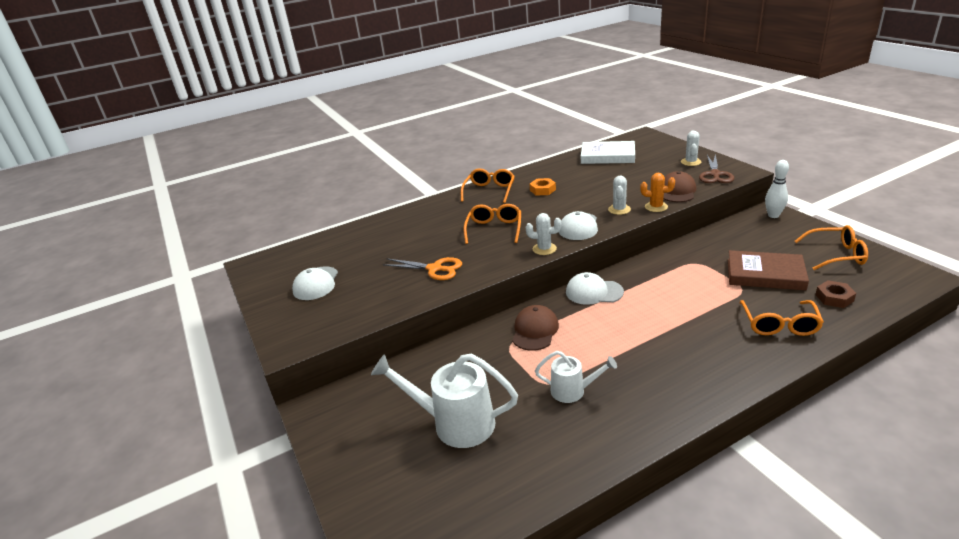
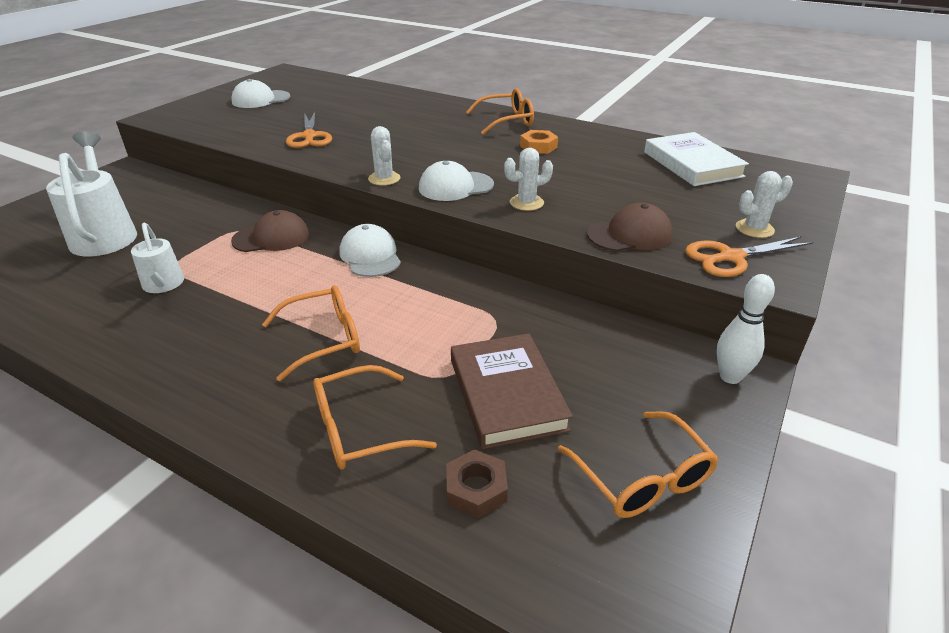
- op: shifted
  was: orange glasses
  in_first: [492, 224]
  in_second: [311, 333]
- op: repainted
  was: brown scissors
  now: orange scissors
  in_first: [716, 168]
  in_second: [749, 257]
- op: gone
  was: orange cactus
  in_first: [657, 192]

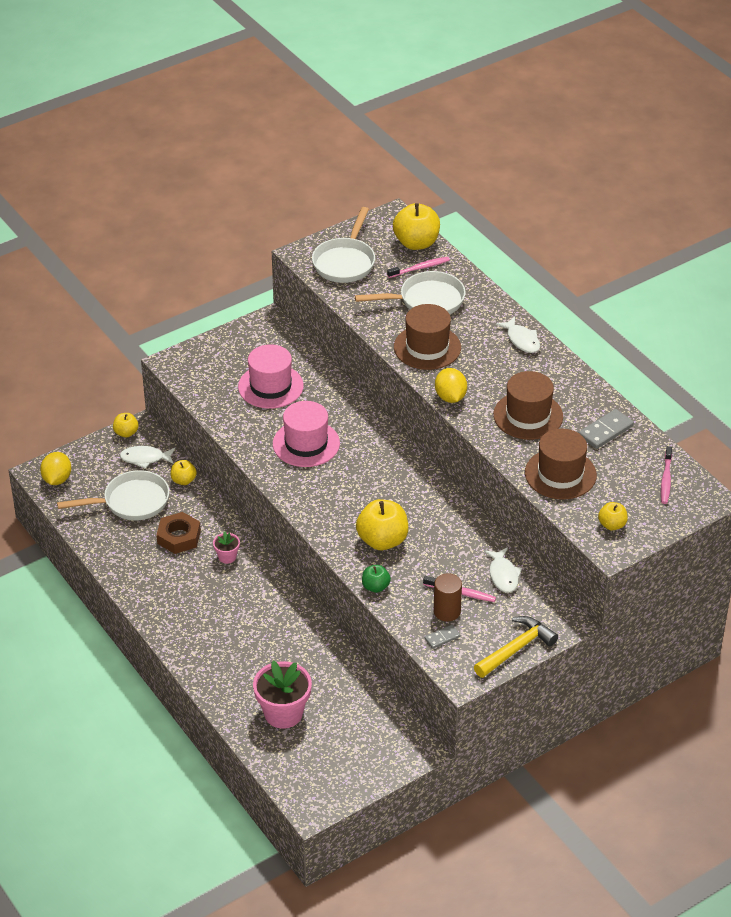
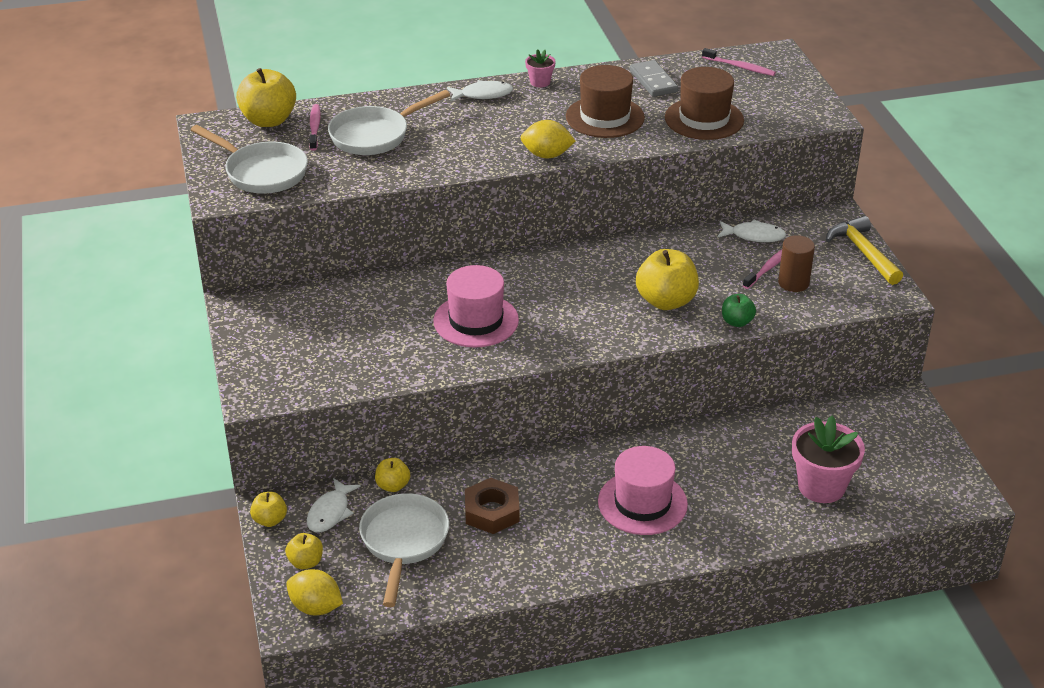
- op: shifted
  was: yellow apple
  in_first: [613, 516]
  in_second: [304, 551]
- op: rotated
  was: white pan
  in_first: [410, 292]
  in_second: [389, 122]
  clockwise: -135
- op: shifted
  was: pink flower pot
  in_first: [226, 547]
  in_second: [540, 68]
- op: shifted
  was: pink hat
  in_first: [271, 376]
  in_second: [643, 490]
- op: gone
  was: brown hat
  in_first: [427, 337]
- op: gone
  was: grey domino
  in_first: [442, 637]

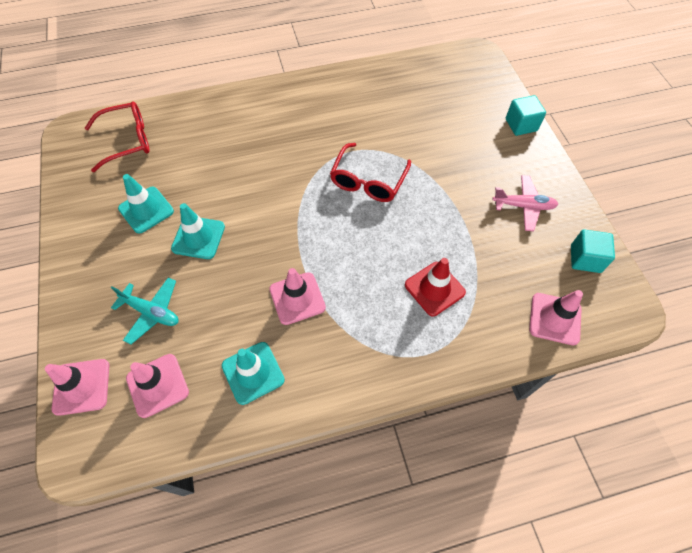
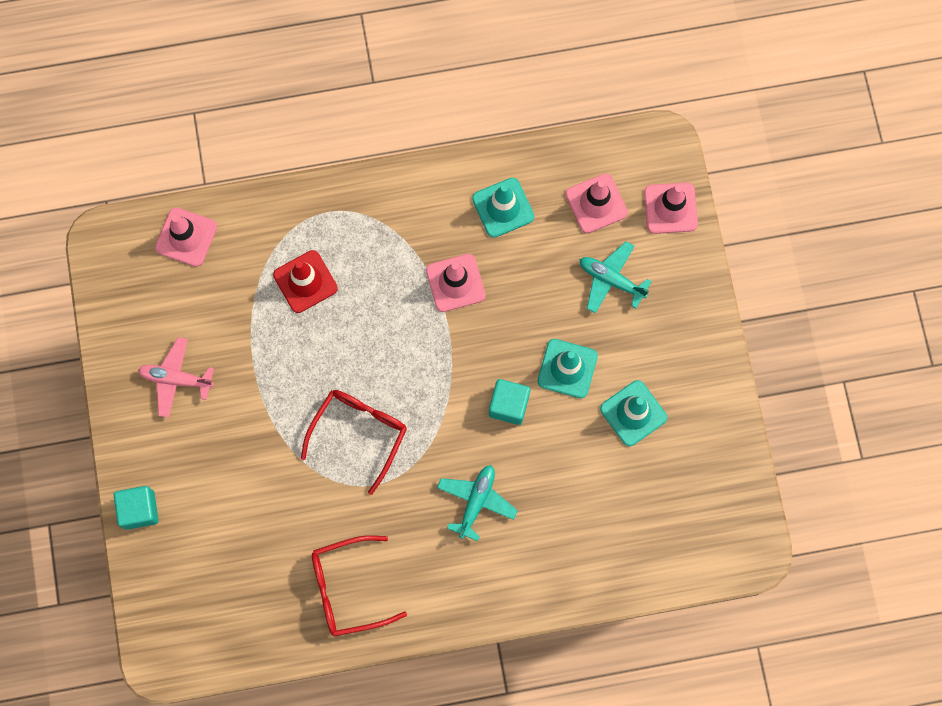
- op: shifted
  was: red glasses
  in_first: [117, 137]
  in_second: [359, 585]
- op: new
  now: turquoise plane
  in_second: [477, 503]
- op: shifted
  was: turquoise cube
  in_first: [593, 251]
  in_second: [509, 402]

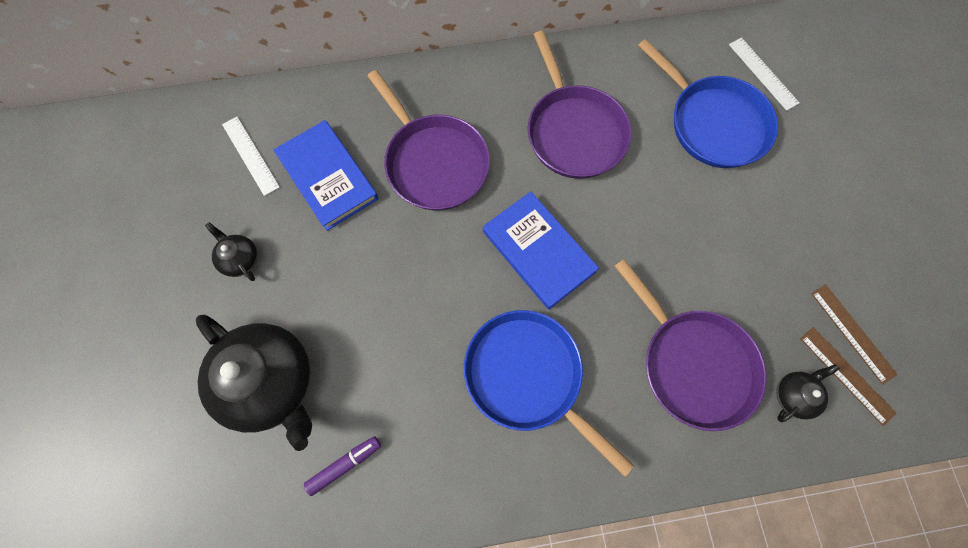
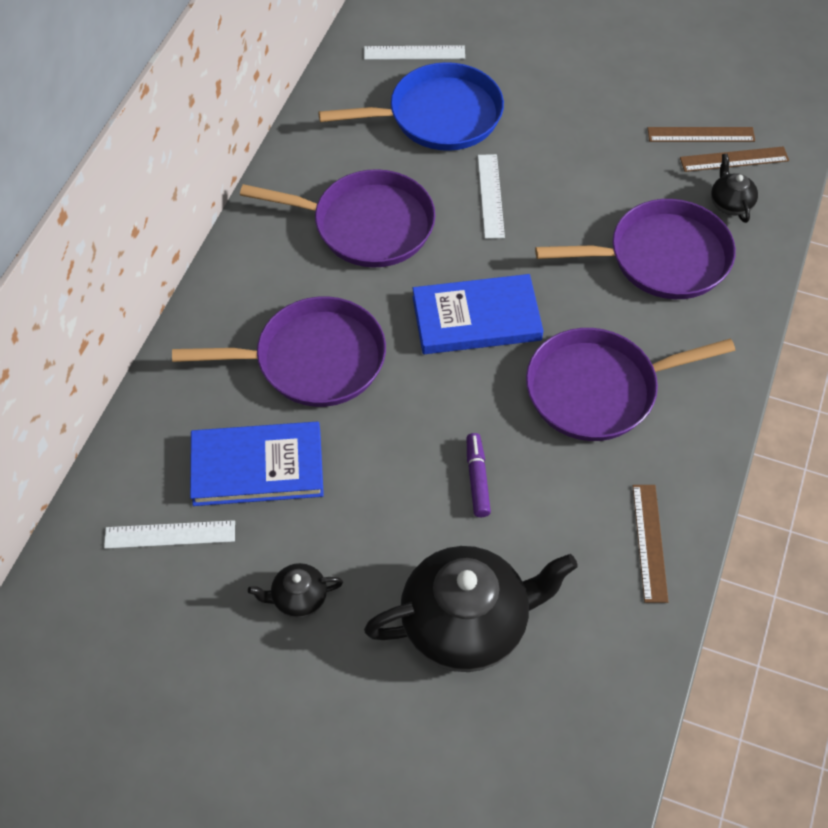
- op: shifted
  was: purple marker
  in_first: [342, 466]
  in_second: [479, 475]
- op: new
  now: white ruler
  in_second: [491, 196]
- op: repainted
  was: blue pan
  now: purple pan
  in_first: [549, 393]
  in_second: [630, 384]
- op: new
  now: brown ruler
  in_second: [651, 544]

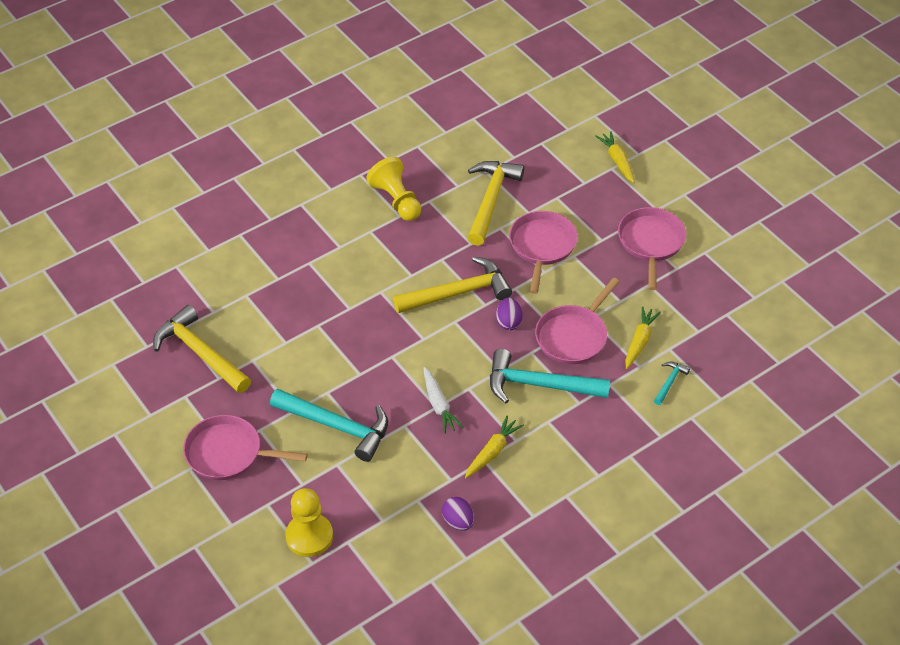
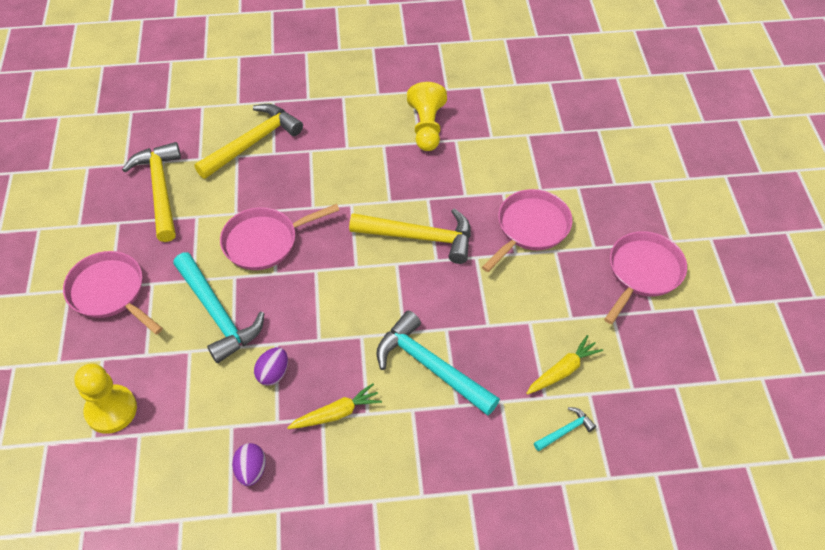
- op: shifted
  was: yellow hammer
  in_first: [496, 203]
  in_second: [248, 141]
- op: shifted
  was: pink pan
  in_first: [577, 320]
  in_second: [279, 237]
- op: shifted
  was: purple egg
  in_first: [509, 314]
  in_second: [271, 366]
- op: gone
  was: white carrot
  in_first: [443, 400]
- op: gone
  was: yellow carrot
  in_first: [615, 157]

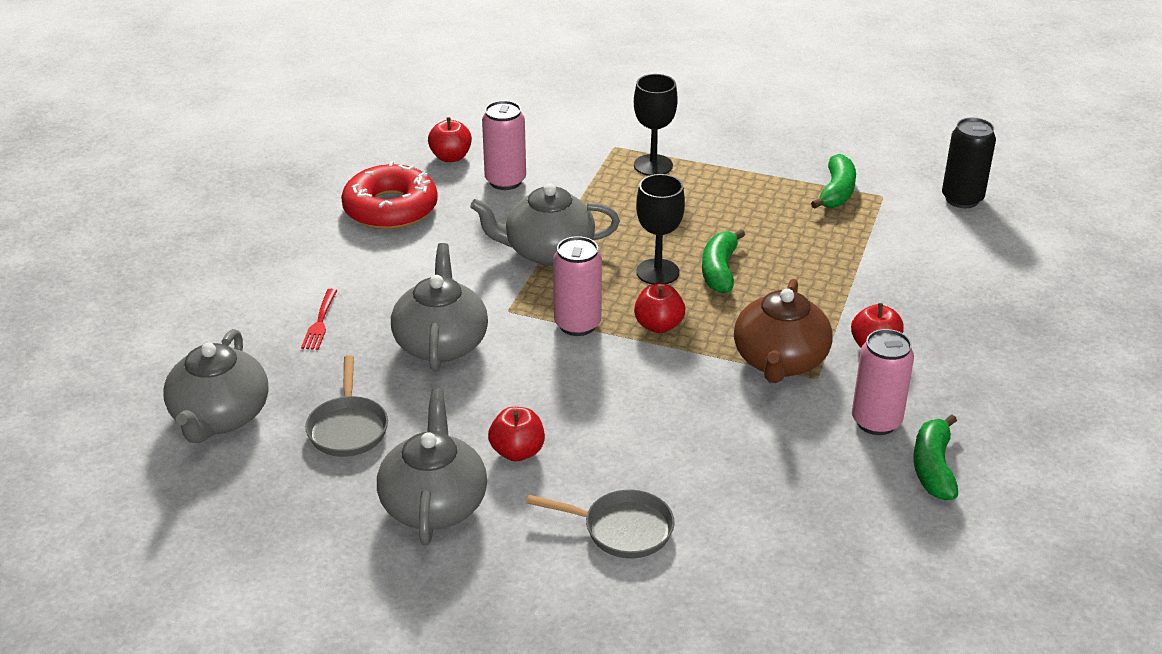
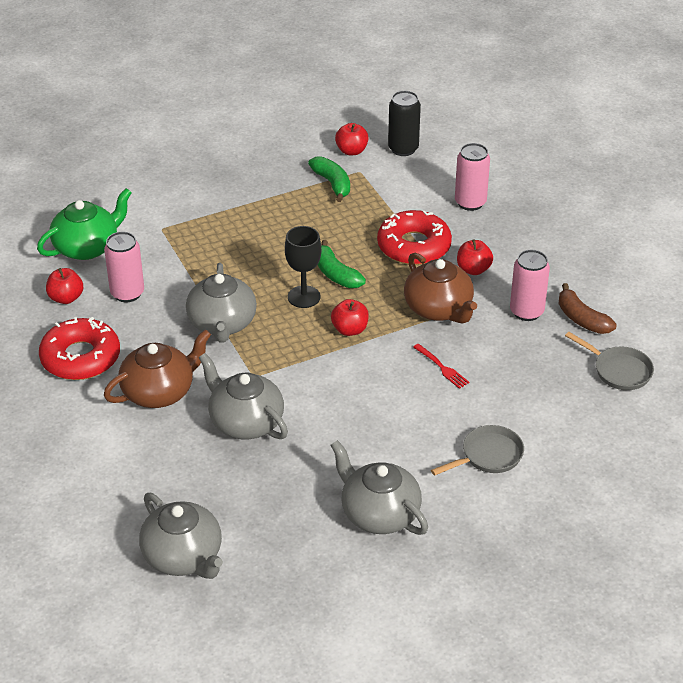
- op: new
  now: green teapot
  in_second: [84, 224]
- op: new
  now: brown teapot
  in_second: [157, 368]
- op: rotated
  was: grey teapot
  in_first: [545, 224]
  in_second: [221, 303]
  clockwise: -45
- op: shifted
  was: red apple
  in_first: [516, 434]
  in_second: [352, 139]
- op: new
  now: red donut
  in_second: [414, 237]
- op: shifted
  was: red fork
  in_first: [319, 319]
  in_second: [441, 366]
- op: shifted
  was: pink can
  in_first: [577, 286]
  in_second: [472, 177]
- op: repainted
  was: green banana
  now: brown banana
  in_first: [935, 457]
  in_second: [587, 308]
- op: shifted
  was: grey pan
  in_first: [346, 406]
  in_second: [609, 361]
- op: gone
  was: black goblet
  in_first: [656, 125]

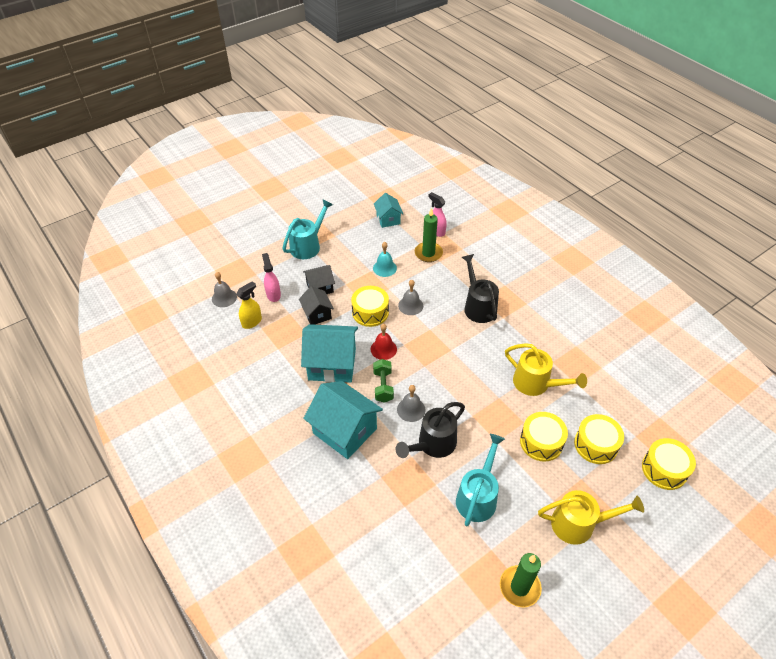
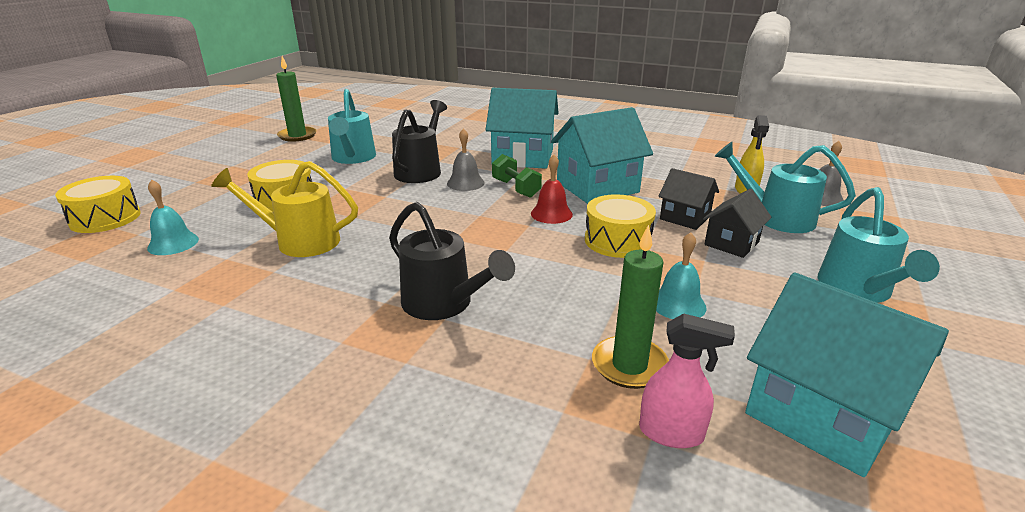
- op: new
  now: turquoise bell
  in_second: [173, 217]
- op: swapped
  was: pink spray bottle
  now: turquoise watering can
  in_first: [271, 277]
  in_second: [785, 187]
- op: scaled
  was: turquoise house
  in_first: [388, 210]
  in_second: [847, 374]
  ratio: 1.77
- op: gone
  was: grey bell
  in_first: [410, 297]
- op: gone
  was: yellow watering can
  in_first: [591, 517]
- op: gone
  was: yellow drum
  in_first: [599, 439]

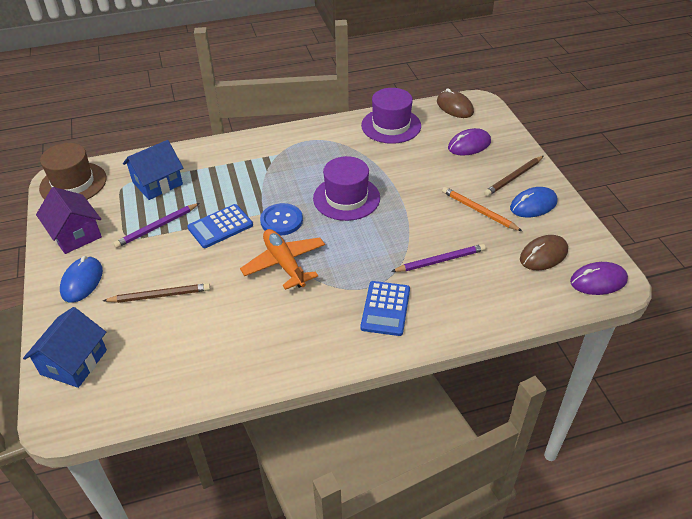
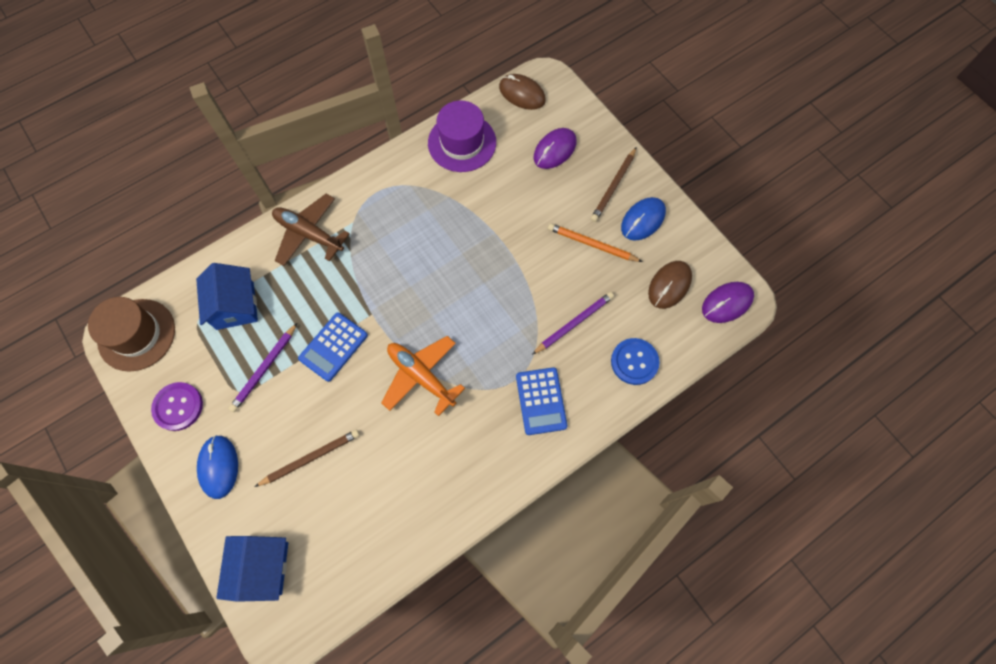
- op: swapped
  was: purple house
  now: purple button
  in_first: [69, 220]
  in_second: [177, 406]
- op: rotated
  was: blue house
  in_first: [153, 170]
  in_second: [227, 296]
  clockwise: -45
- op: new
  now: brown plane
  in_second: [311, 230]
- op: shifted
  was: blue button
  in_first: [281, 219]
  in_second: [635, 361]
- op: gone
  was: purple hat
  in_first: [346, 188]

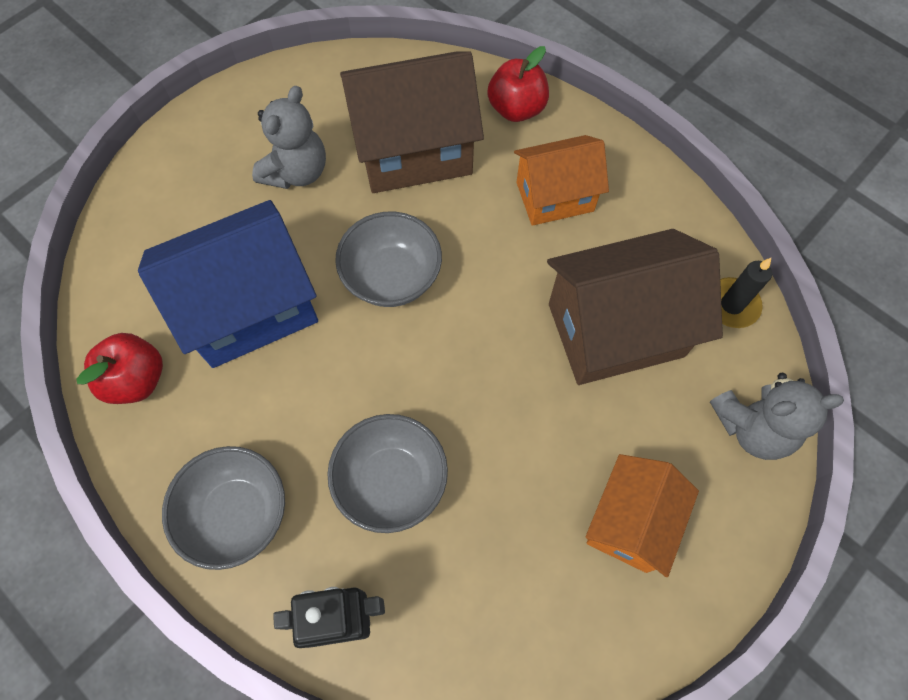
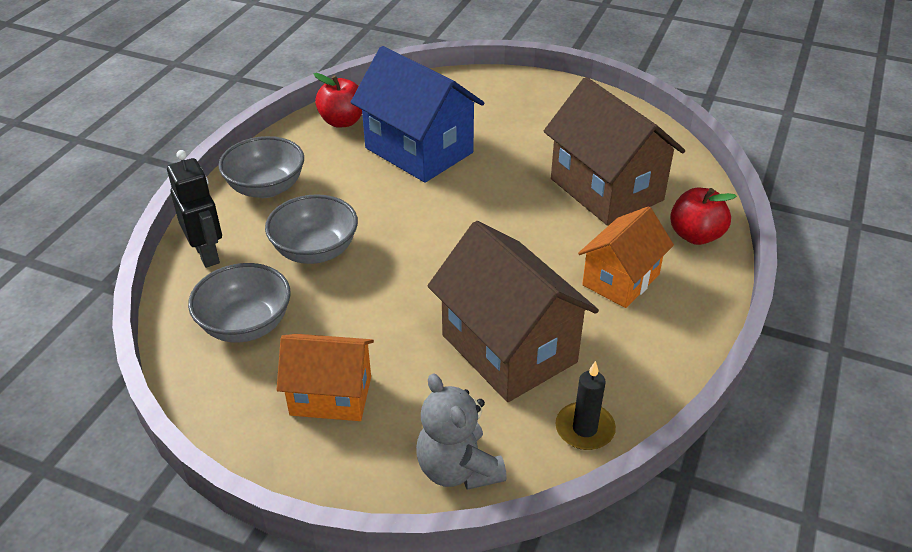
- op: shifted
  was: grey bowl
  in_first: [388, 259]
  in_second: [239, 303]
- op: rotated
  was: orange house
  in_first: [561, 180]
  in_second: [626, 257]
  clockwise: 75
- op: gone
  was: grey teddy bear
  in_first: [289, 137]

